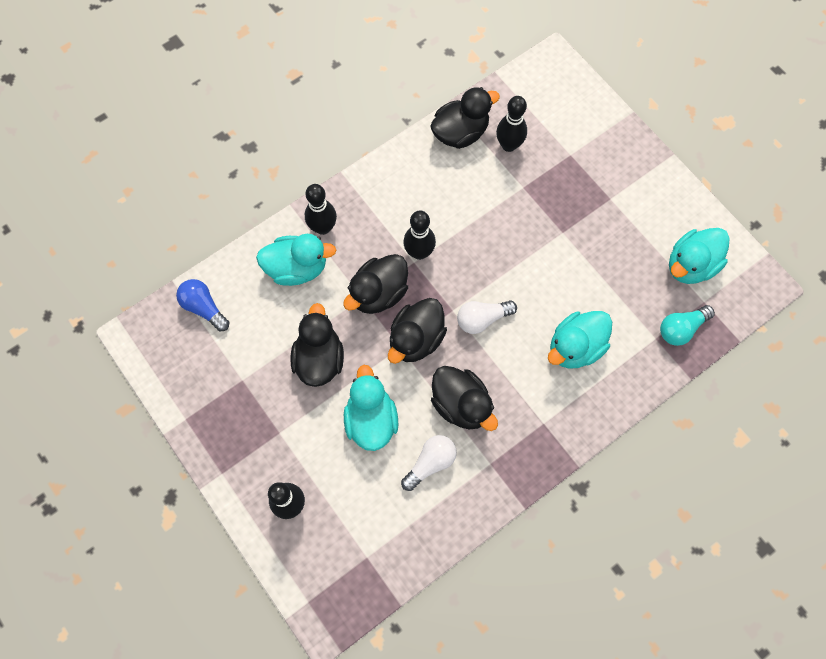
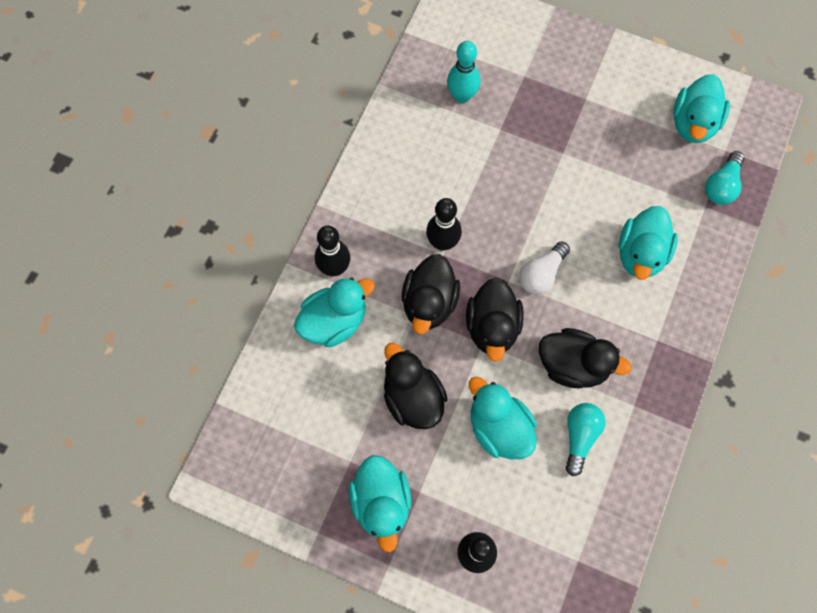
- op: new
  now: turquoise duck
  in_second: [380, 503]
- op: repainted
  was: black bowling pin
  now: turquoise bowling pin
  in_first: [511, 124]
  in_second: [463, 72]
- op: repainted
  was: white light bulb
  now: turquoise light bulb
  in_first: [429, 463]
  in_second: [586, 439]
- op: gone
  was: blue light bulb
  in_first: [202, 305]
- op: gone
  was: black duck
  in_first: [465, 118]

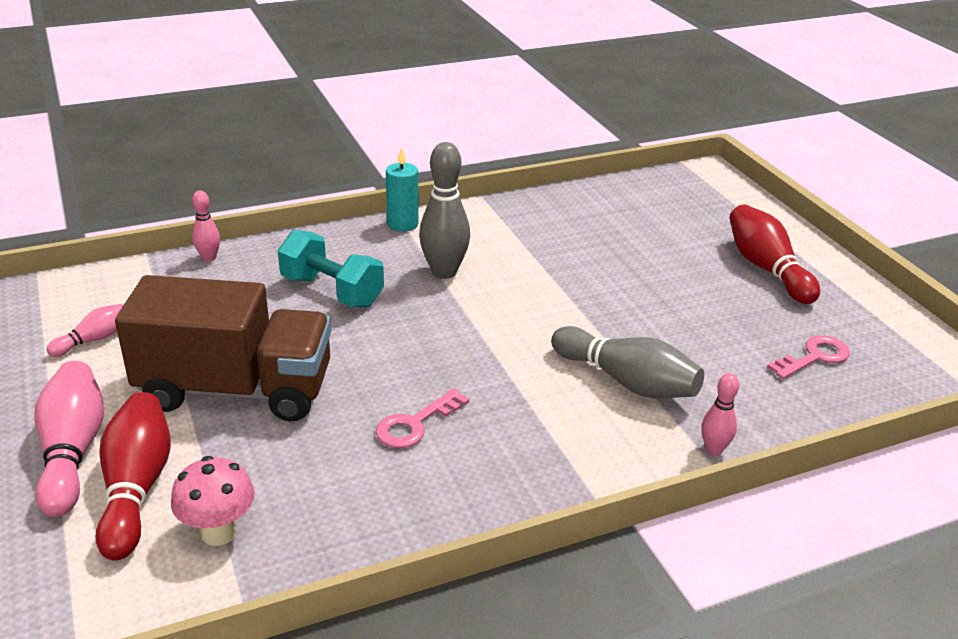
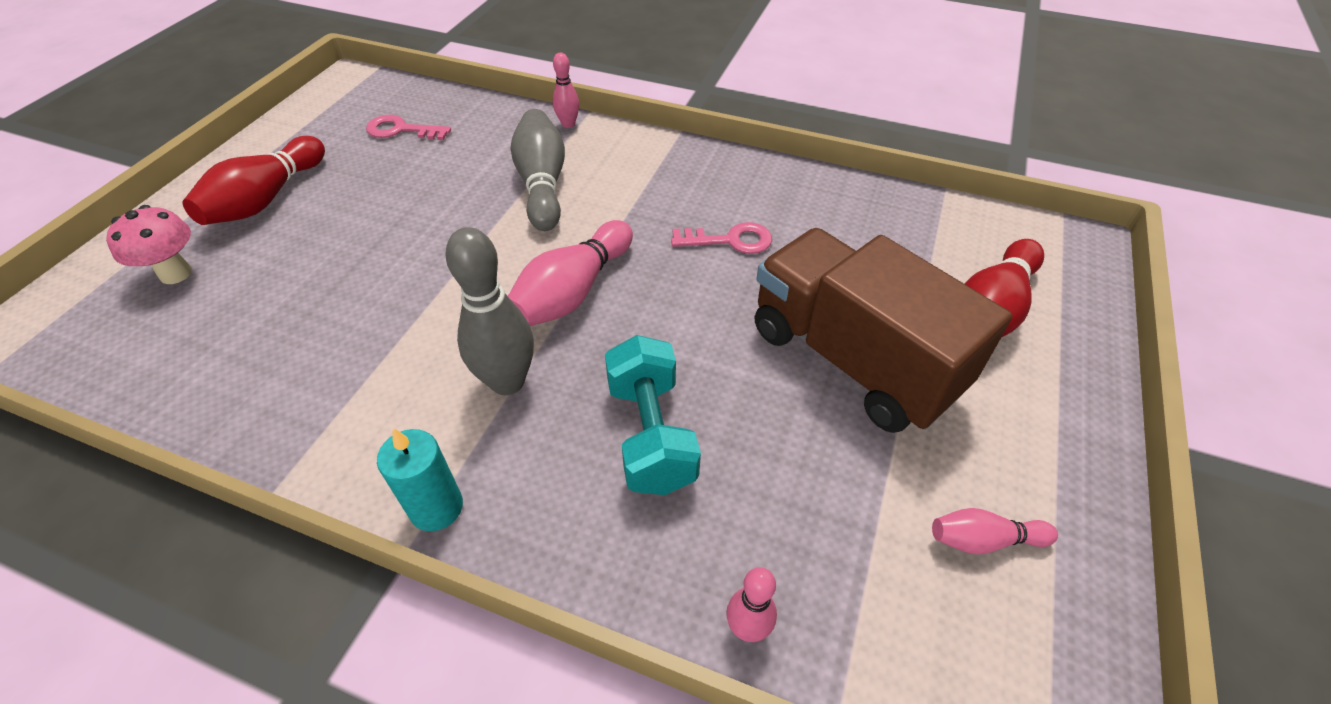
- op: shifted
  was: pink mushroom
  in_first: [213, 501]
  in_second: [149, 244]
- op: shifted
  was: pink bowling pin
  in_first: [69, 439]
  in_second: [570, 273]

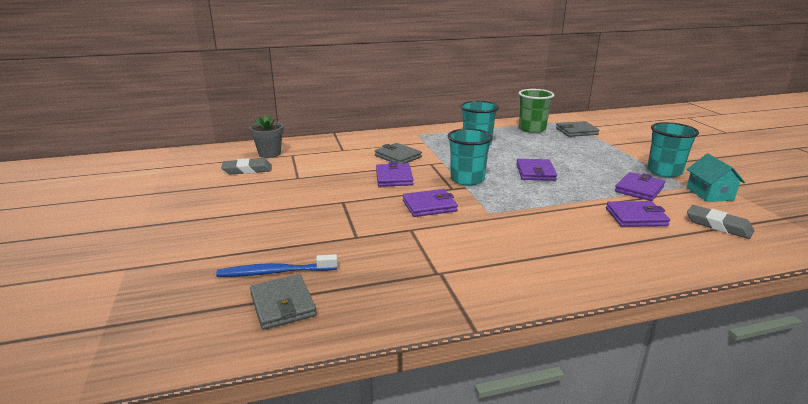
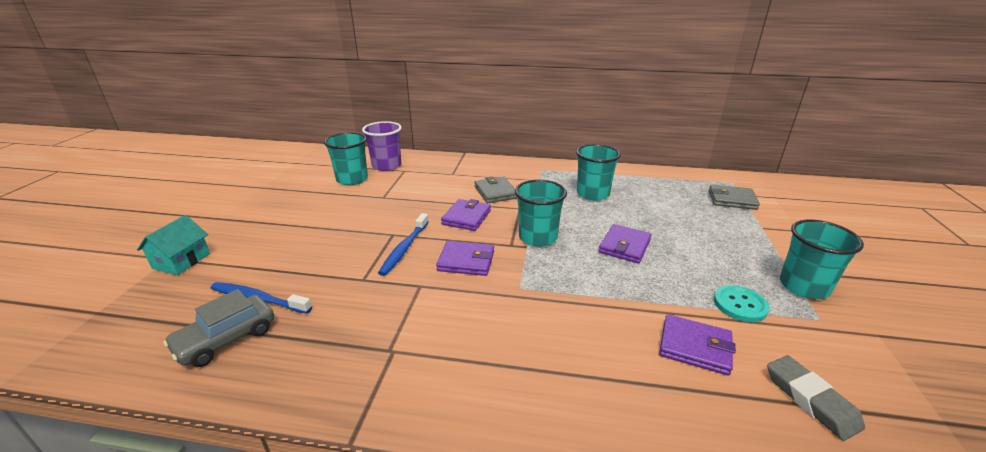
- op: shifted
  was: turquoise house
  in_first: [716, 178]
  in_second: [173, 245]
- op: swapped
  was: grey wallet
  now: grey car
  in_first: [283, 302]
  in_second: [218, 328]
- op: swapped
  was: grey eraser
  now: turquoise cup
  in_first: [246, 166]
  in_second: [346, 158]
- op: swapped
  was: grey flower pot
  now: purple cup
  in_first: [266, 136]
  in_second: [382, 146]
- op: new
  now: blue toothbrush
  in_second: [403, 244]
- op: swapped
  was: purple wallet
  now: turquoise button
  in_first: [640, 186]
  in_second: [741, 303]
- op: gone
  was: green cup
  in_first: [536, 111]

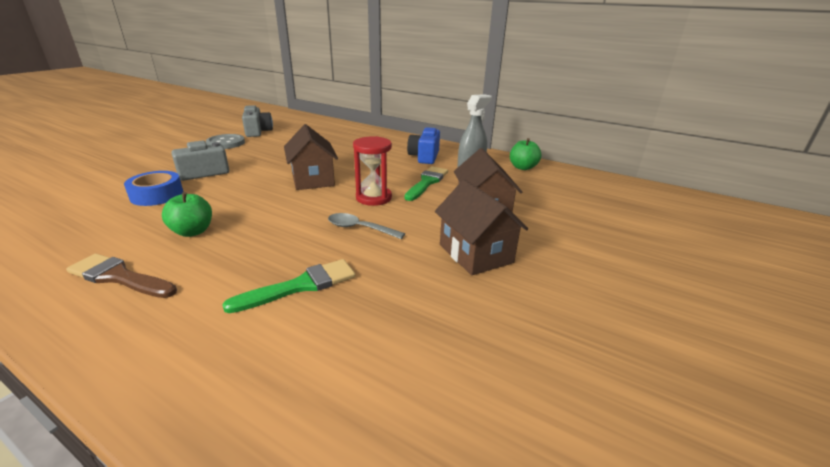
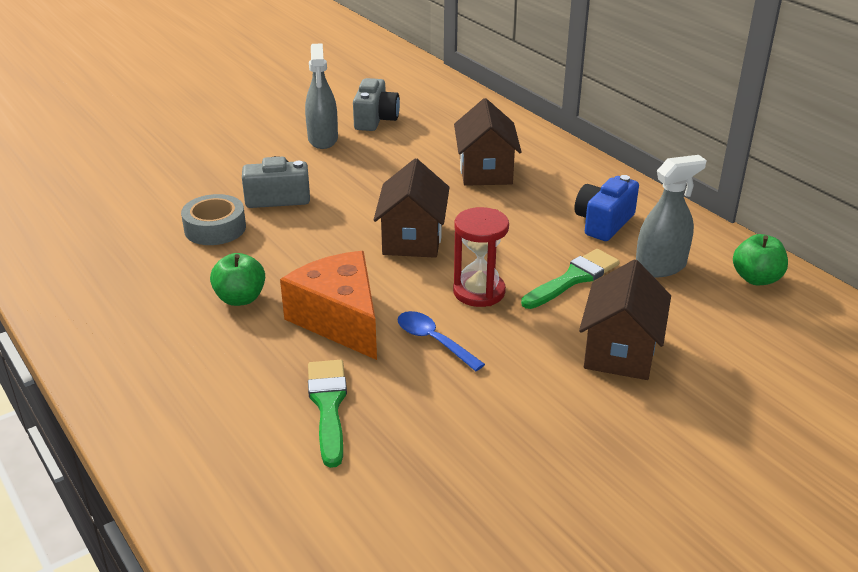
- op: repainted
  was: blue tape
  now: grey tape
  in_first: [154, 188]
  in_second: [213, 219]
- op: new
  now: orange cheese
  in_second: [328, 305]
- op: swapped
  was: grey button
  now: grey spray bottle
  in_first: [225, 141]
  in_second: [321, 96]
- op: rotated
  was: green brush
  in_first: [288, 286]
  in_second: [327, 414]
  clockwise: -90
- op: repainted
  was: grey spoon
  now: blue spoon
  in_first: [366, 226]
  in_second: [441, 341]
- op: shifted
  was: brown house
  in_first: [481, 227]
  in_second: [487, 142]
- op: gone
  was: brown brush
  in_first: [121, 276]

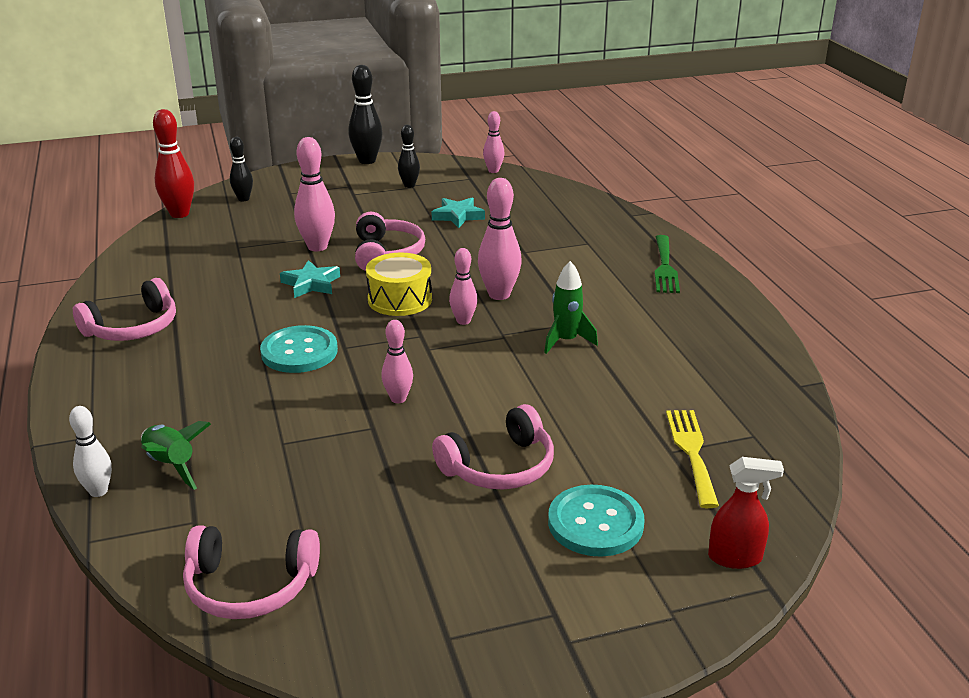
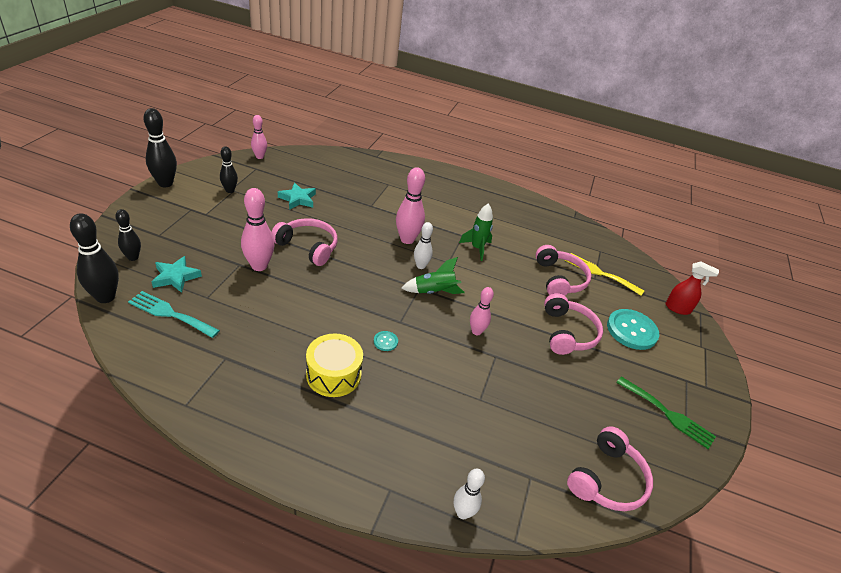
- op: repainted
  was: red bowling pin
  now: black bowling pin
  in_first: [173, 163]
  in_second: [94, 258]
- op: new
  now: turquoise fork
  in_second: [174, 314]
- op: shifted
  was: turquoise star
  in_first: [310, 279]
  in_second: [176, 274]
- op: shifted
  was: yellow drum
  in_first: [399, 284]
  in_second: [334, 365]
- op: scaled
  was: turquoise button
  in_first: [299, 349]
  in_second: [386, 341]
  ratio: 0.44
- op: shifted
  was: green rocket
  in_first: [176, 455]
  in_second: [433, 275]
- op: repainted
  was: pink bowling pin
  now: white bowling pin
  in_first: [463, 286]
  in_second: [423, 245]
- op: shifted
  was: pink headphones
  in_first: [124, 309]
  in_second: [563, 270]
- op: shifted
  was: green fork
  in_first: [667, 264]
  in_second: [666, 412]
- op: rotated
  was: red spray bottle
  in_first: [746, 513]
  in_second: [692, 288]
  clockwise: 75

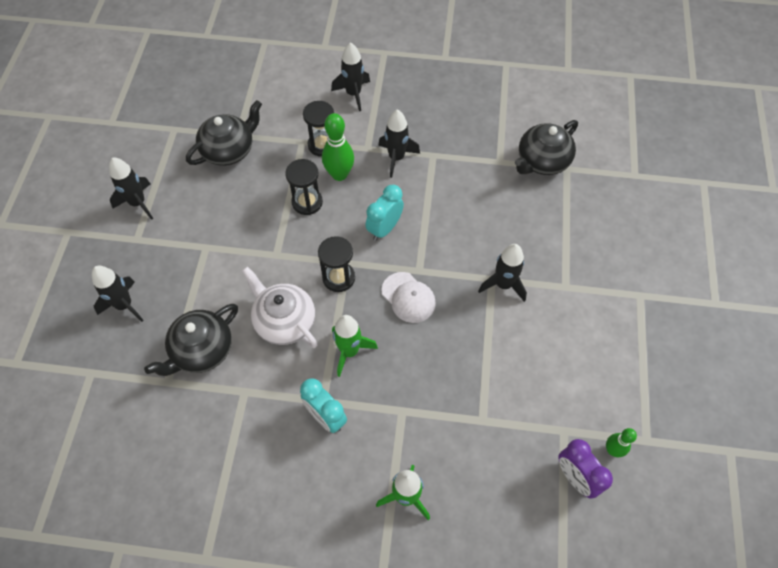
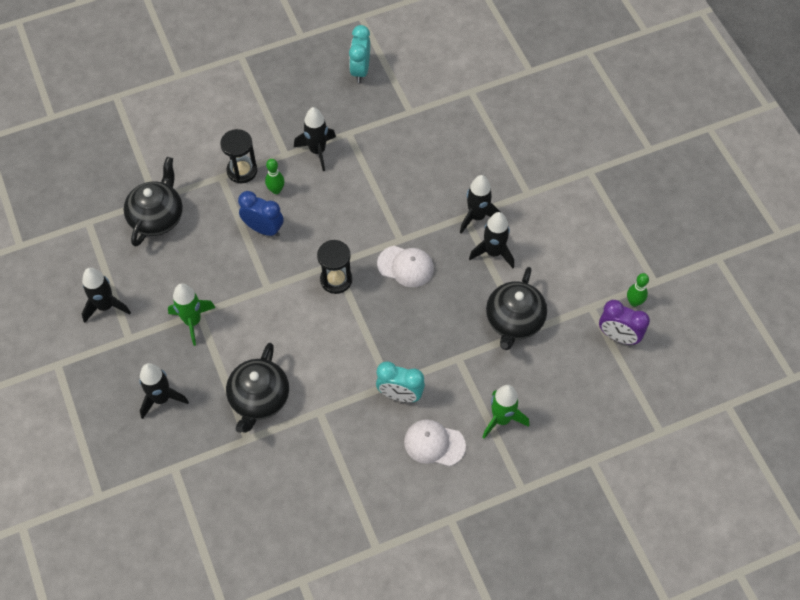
- op: shifted
  was: green rocket
  in_first: [355, 346]
  in_second: [192, 314]
- op: swapped
  was: black hourglass
  now: blue clock
  in_first: [304, 187]
  in_second: [261, 214]
- op: scaled
  was: green bowling pin
  in_first: [338, 147]
  in_second: [275, 176]
  ratio: 0.59
- op: shifted
  was: turquoise clock
  in_first: [384, 213]
  in_second: [359, 54]
- op: new
  now: white cap
  in_second: [435, 442]
- op: shifted
  was: black rocket
  in_first: [350, 76]
  in_second: [491, 240]
- op: shifted
  was: black teapot
  in_first: [546, 147]
  in_second: [516, 308]
- op: gone
  was: white teapot
  in_first: [280, 307]

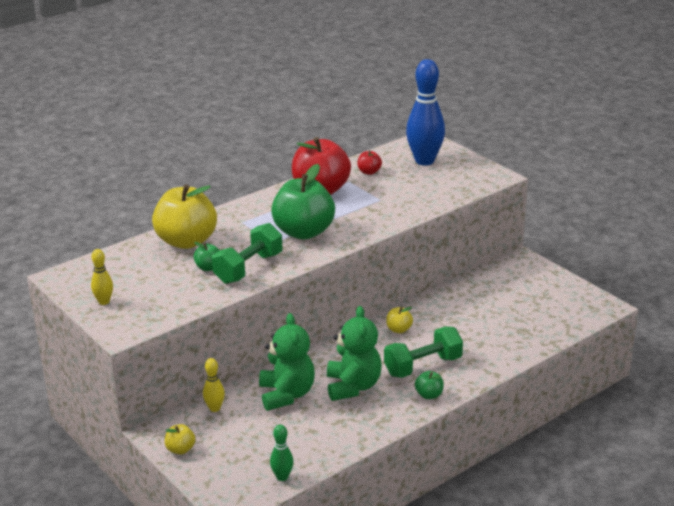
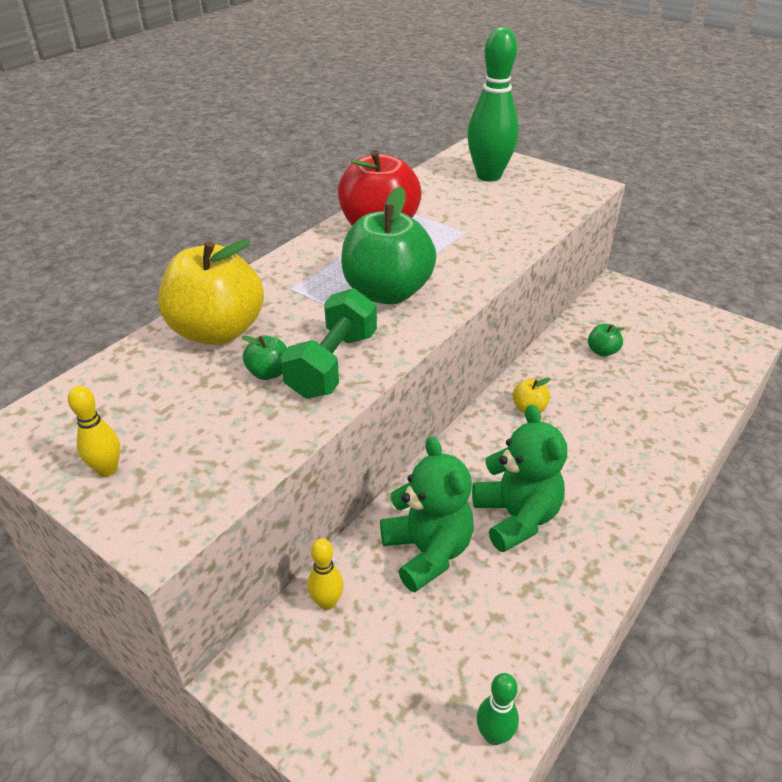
- op: repainted
  was: blue bowling pin
  now: green bowling pin
  in_first: [425, 112]
  in_second: [493, 104]
- op: shifted
  was: green apple
  in_first: [429, 385]
  in_second: [606, 340]
- op: gone
  was: yellow apple
  in_first: [180, 439]
- op: gone
  was: red apple
  in_first: [369, 162]
- op: gone
  was: green dumbbell
  in_first: [423, 352]

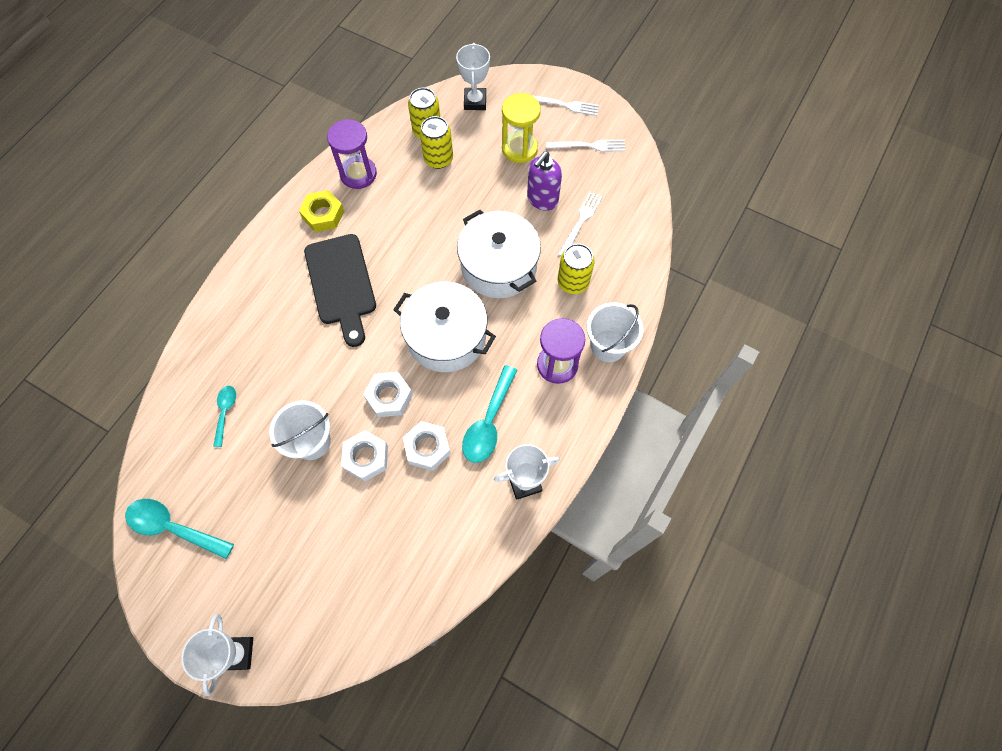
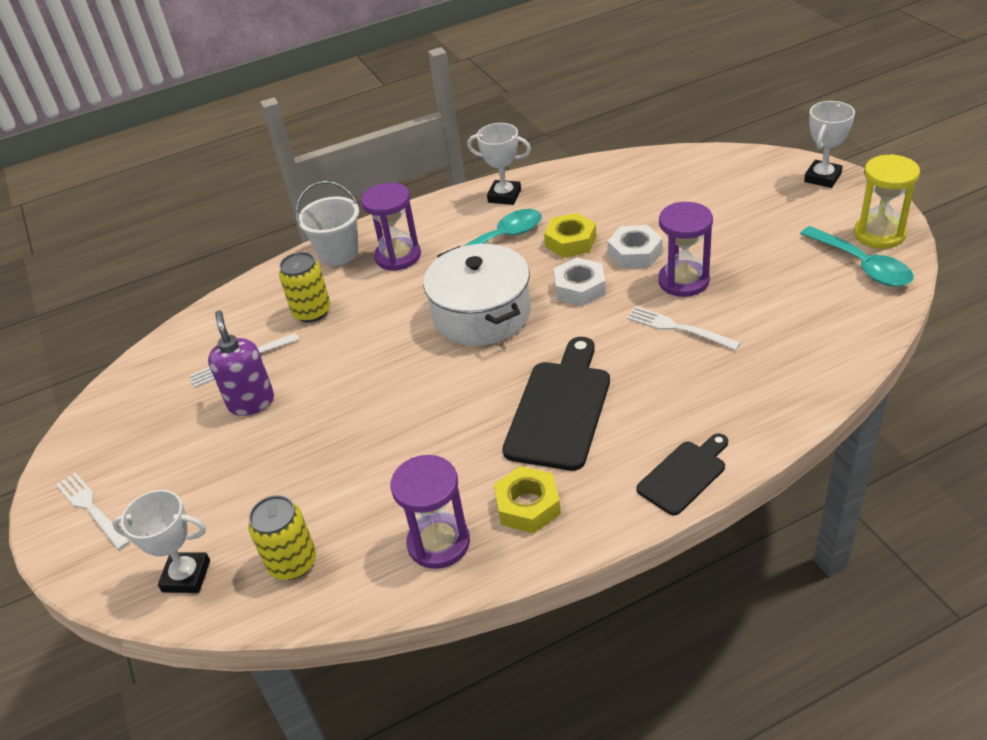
- op: rotated
  was: white trophy
  in_first: [473, 76]
  in_second: [161, 541]
  clockwise: 60
- op: rotated
  was: purple soap dispenser
  in_first: [544, 181]
  in_second: [241, 363]
  clockwise: -90
- op: repainted
  was: white nut
  now: yellow nut
  in_first: [427, 446]
  in_second: [570, 235]
- op: shifted
  was: white fork
  in_first: [585, 146]
  in_second: [684, 328]
- op: new
  now: black cutting board
  in_second: [682, 474]
- op: swapped
  was: white bucket
  now: purple hourglass
  in_first: [300, 430]
  in_second: [685, 249]
- op: shifted
  was: yellow hourglass
  in_first: [521, 128]
  in_second: [887, 201]
- op: gone
  was: turquoise spoon
  in_first: [224, 416]
- op: gone
  was: yellow can
  in_first: [436, 142]
- op: gone
  was: white pot
  in_first: [499, 254]

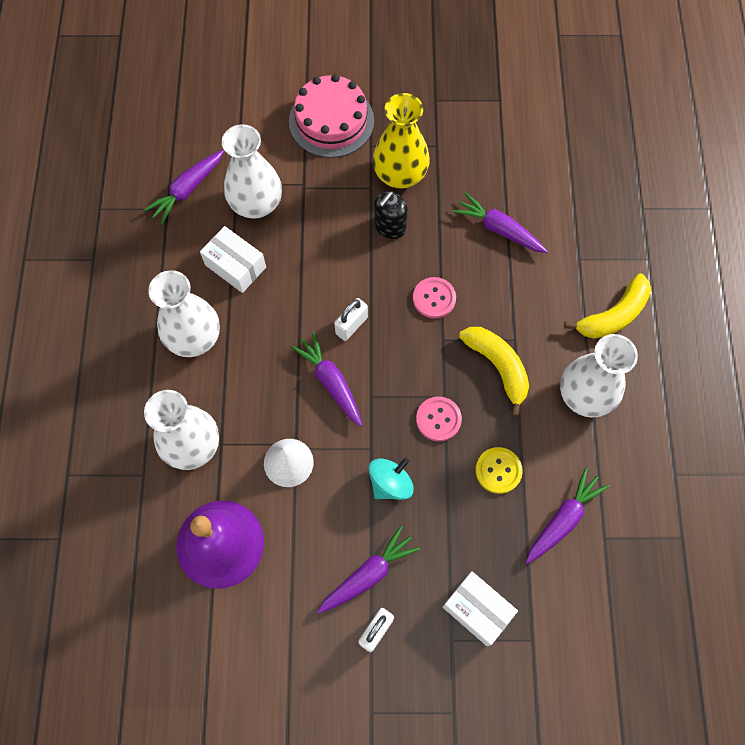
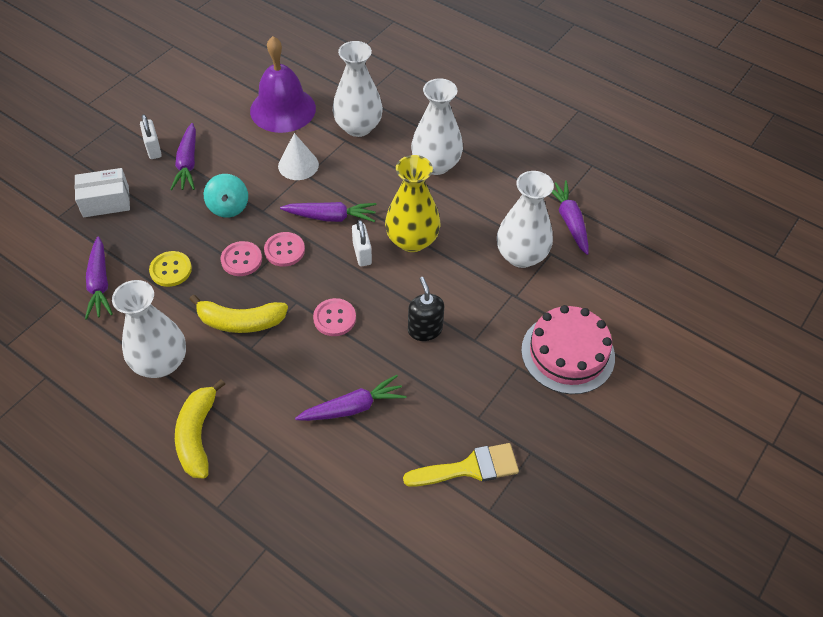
- op: new
  now: pink button
  in_second: [284, 249]
- op: shifted
  was: yellow vase
  in_first: [401, 141]
  in_second: [412, 203]
- op: new
  now: yellow brush
  in_second: [461, 465]
- op: gone
  was: white box
  in_first: [233, 259]

